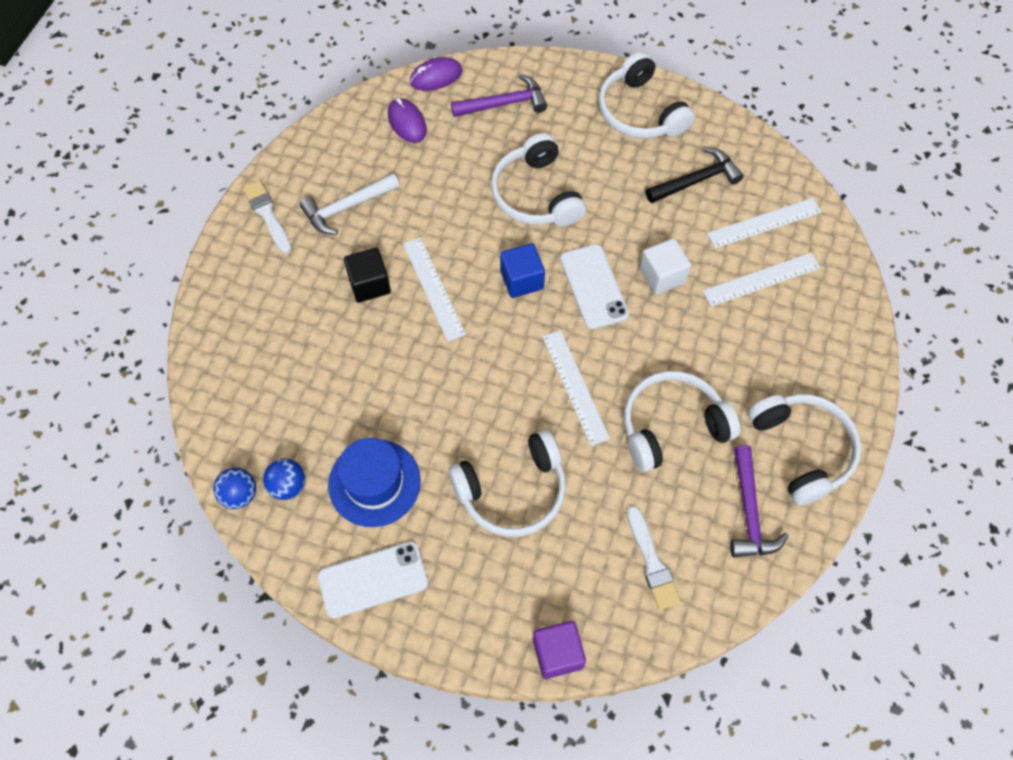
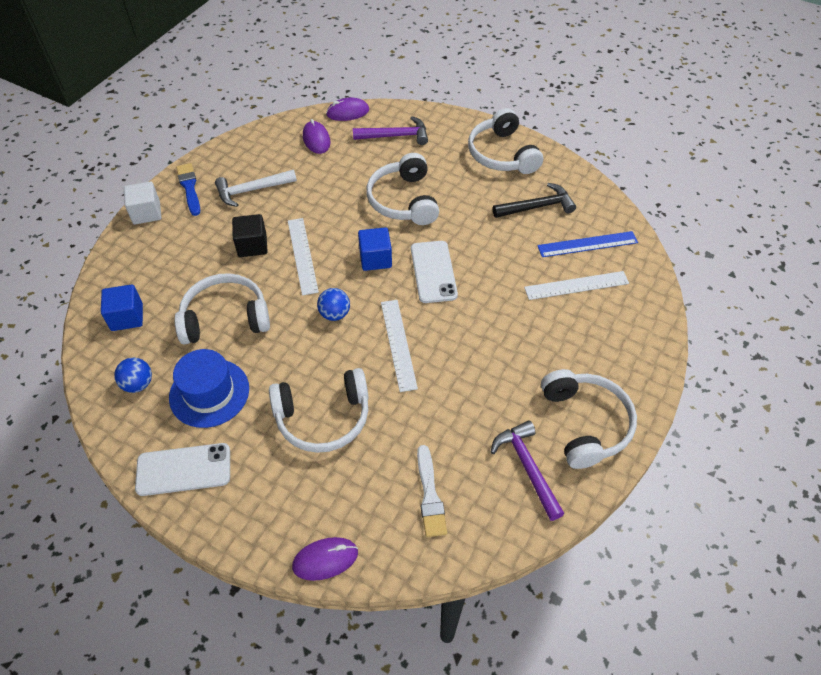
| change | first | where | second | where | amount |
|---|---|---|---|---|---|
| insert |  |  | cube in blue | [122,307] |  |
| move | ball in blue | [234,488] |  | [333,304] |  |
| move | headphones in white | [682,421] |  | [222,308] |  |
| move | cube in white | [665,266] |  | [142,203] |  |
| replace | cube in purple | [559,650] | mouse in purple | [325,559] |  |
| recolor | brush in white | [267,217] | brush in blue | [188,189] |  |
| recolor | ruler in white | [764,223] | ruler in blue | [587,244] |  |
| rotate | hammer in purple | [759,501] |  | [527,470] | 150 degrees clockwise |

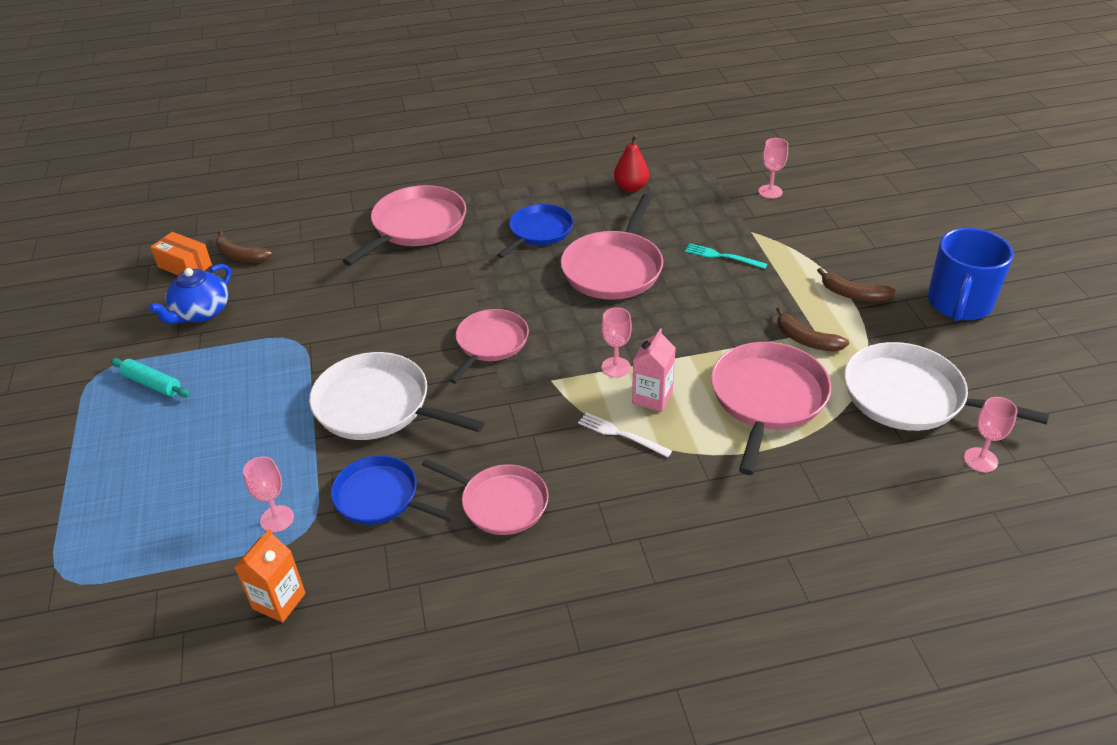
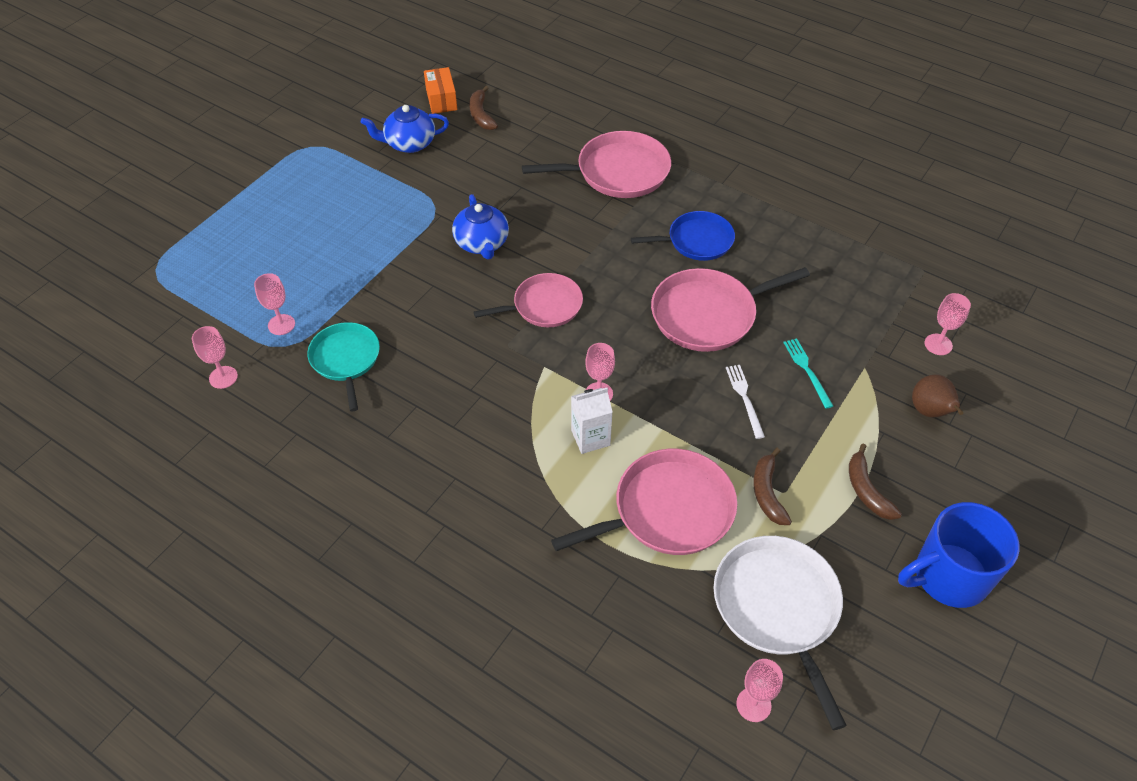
| change | first | where | second | where | amount |
|---|---|---|---|---|---|
| delete | rolling pin in turquoise | [150,377] |  |  |  |
| delete | pan in white | [396,396] |  |  |  |
| delete | pan in pink | [485,496] |  |  |  |
| delete | pear in red | [631,163] |  |  |  |
| insert |  |  | teapot in blue | [480,226] |  |
| insert |  |  | pear in brown | [938,395] |  |
| move | fork in white | [625,434] |  | [745,402] |  |
| replace | carton in orange | [270,576] | goblet in pink | [215,357] |  |
| recolor | pan in blue | [393,490] | pan in turquoise | [343,366] |  |
| recolor | carton in pink | [654,370] | carton in white | [592,421] |  |

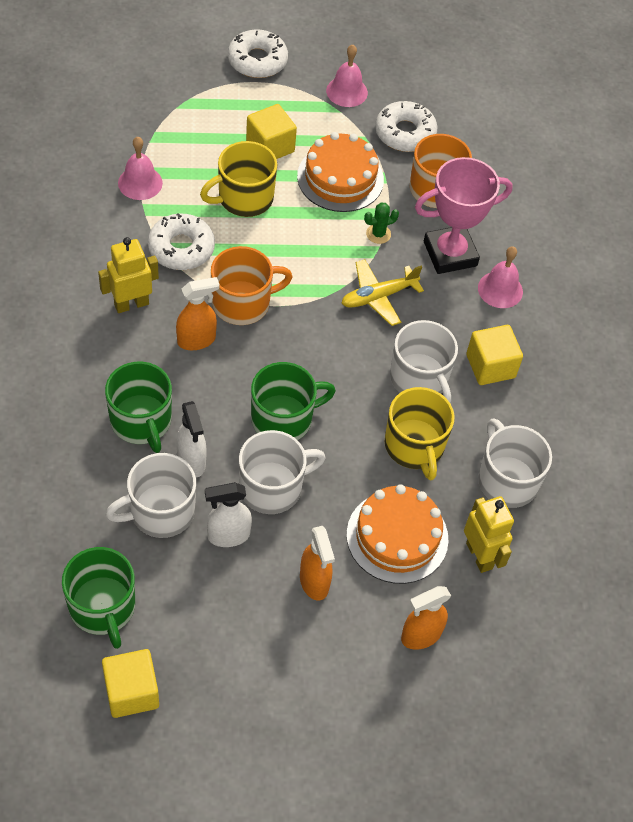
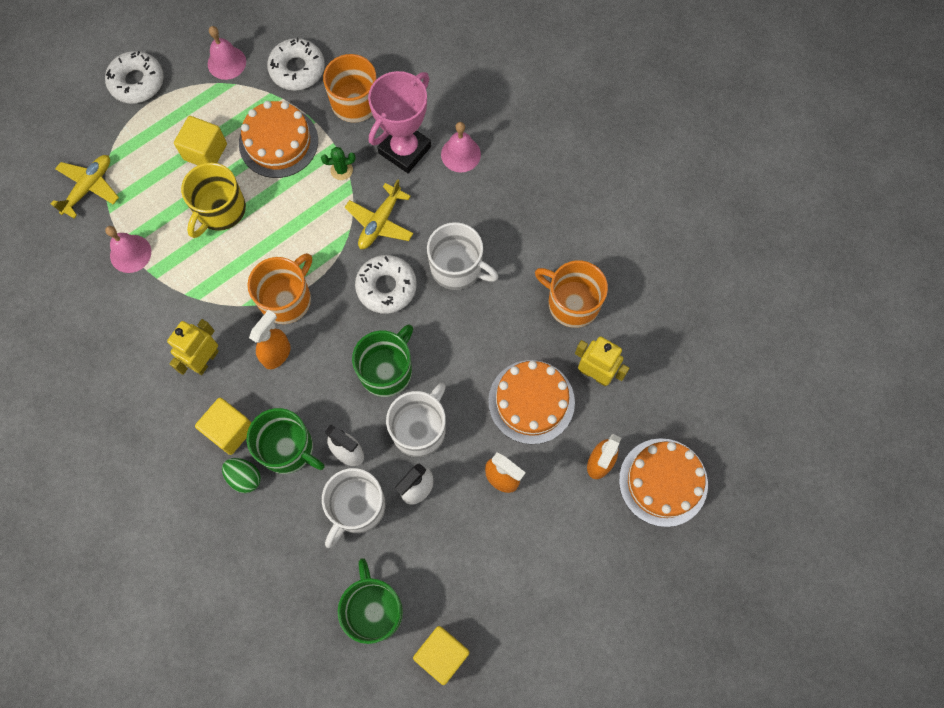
| change | first | where | second | where | amount |
|---|---|---|---|---|---|
| delete | mug in yellow | [420,433] |  |  |  |
| insert |  |  | plane in yellow | [84,186] |  |
| insert |  |  | egg in green | [241,475] |  |
| insert |  |  | cake in orange | [663,482] |  |
| move | donut in white | [181,241] |  | [386,284] |  |
| move | cube in yellow | [494,355] |  | [223,426] |  |
| recolor | mug in white | [515,463] | mug in orange | [571,294] |  |
| rotate | mug in green | [98,598] |  | [370,601] | 135 degrees counterclockwise |
| rotate | cactus in green | [381,223] |  | [338,163] | 45 degrees clockwise |

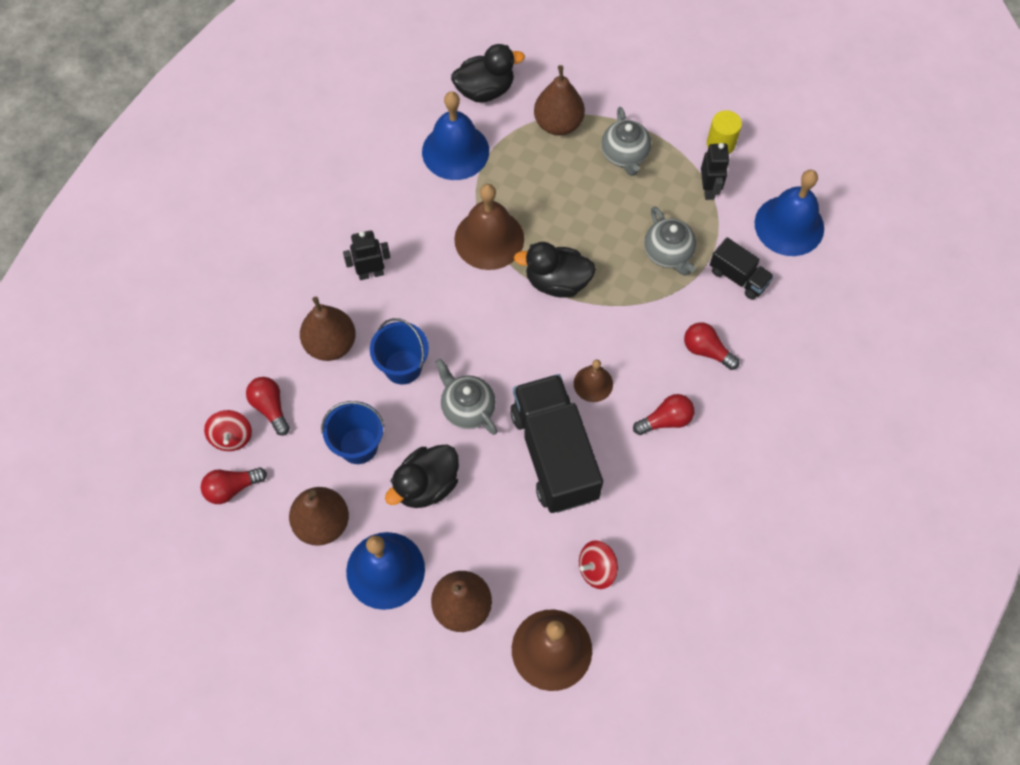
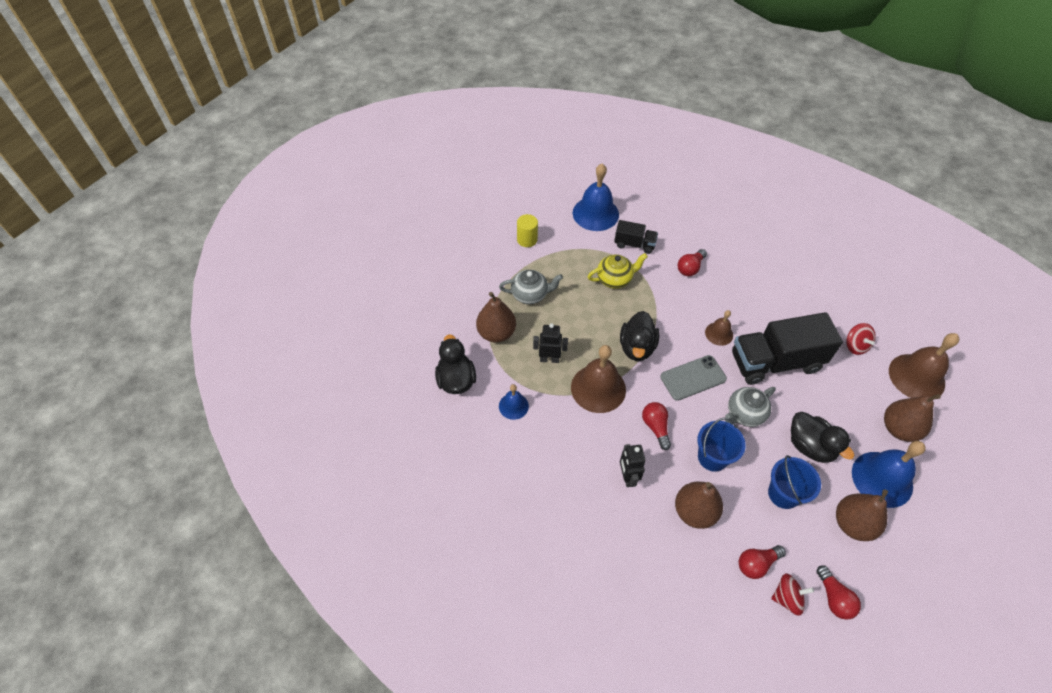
| change | first | where | second | where | amount |
|---|---|---|---|---|---|
| insert |  |  | phone in grey | [693,378] |  |
| move | light bulb in red | [663,414] |  | [656,426] |  |
| move | robot in black | [715,171] |  | [550,343] |  |
| recolor | teapot in grey | [670,241] | teapot in yellow | [618,271] |  |
| rotate | truck in black | [742,268] |  | [636,237] | 60 degrees clockwise |
| resize | bell in blue | [455,136] |  | [514,402] | x0.54 |

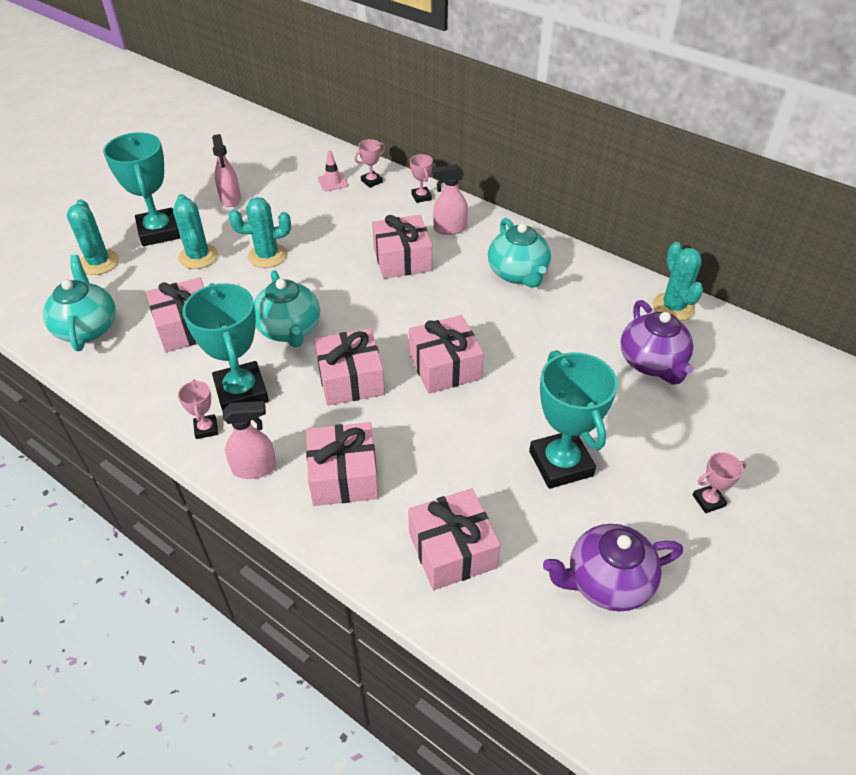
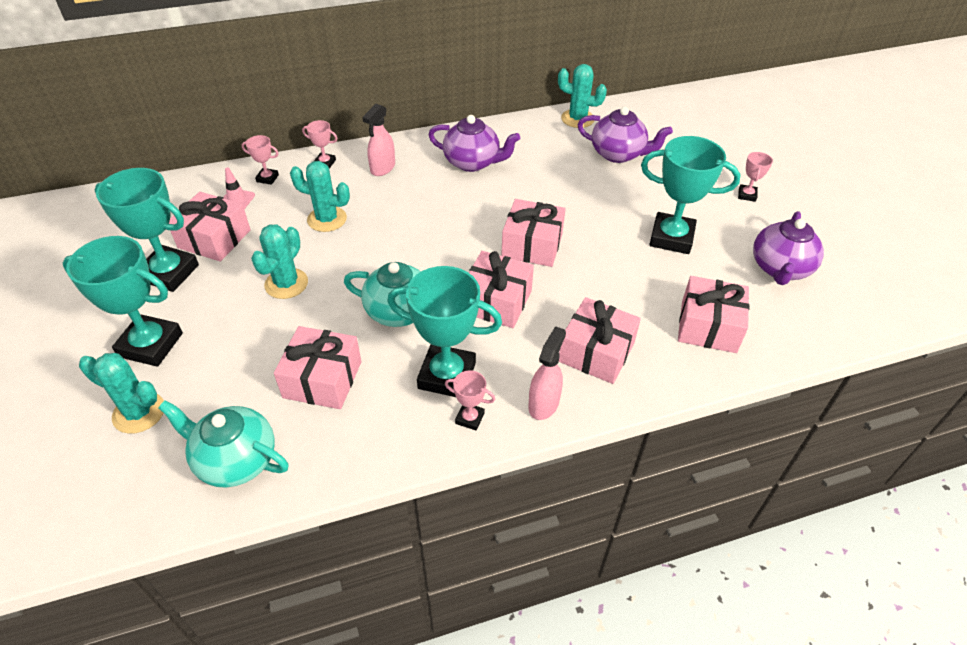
| change | first | where | second | where | amount |
|---|---|---|---|---|---|
| move | cactus in turquoise | [195,231] |  | [320,196] |  |
| move | gift in pink | [402,247] |  | [210,227] |  |
| replace | spray bottle in pink | [226,170] | trophy in turquoise | [147,230] |  |
| recolor | teapot in turquoise | [519,253] | teapot in purple | [474,143] |  |
| rotate | trophy in pink | [369,163] |  | [260,160] | 75 degrees counterclockwise |

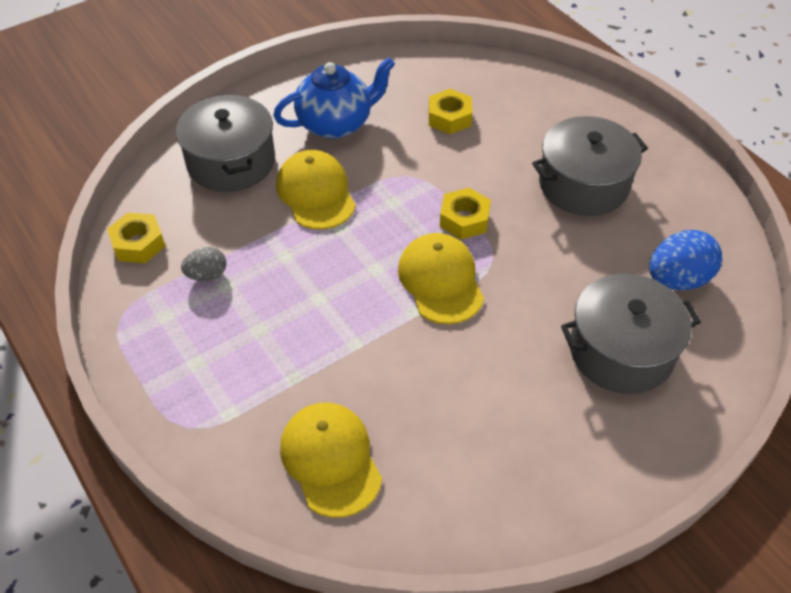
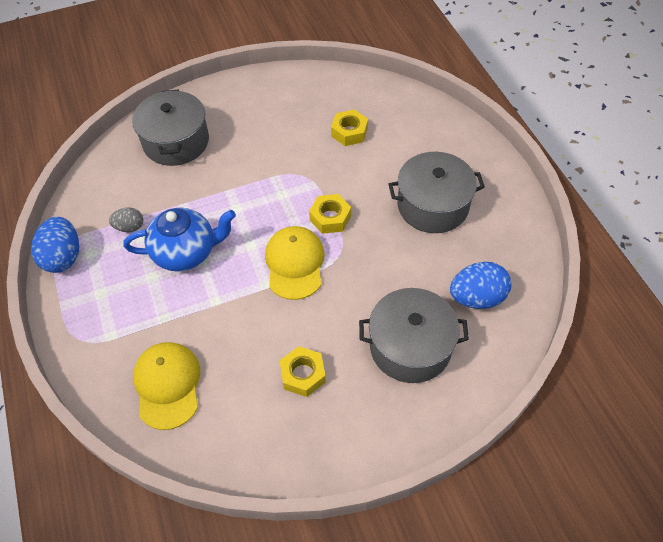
| change | first | where | second | where | amount |
|---|---|---|---|---|---|
| delete | cap in yellow | [316,190] |  |  |  |
| insert |  |  | egg in blue | [55,245] |  |
| move | nut in yellow | [136,238] |  | [303,371] |  |
| move | teapot in blue | [334,98] |  | [179,240] |  |

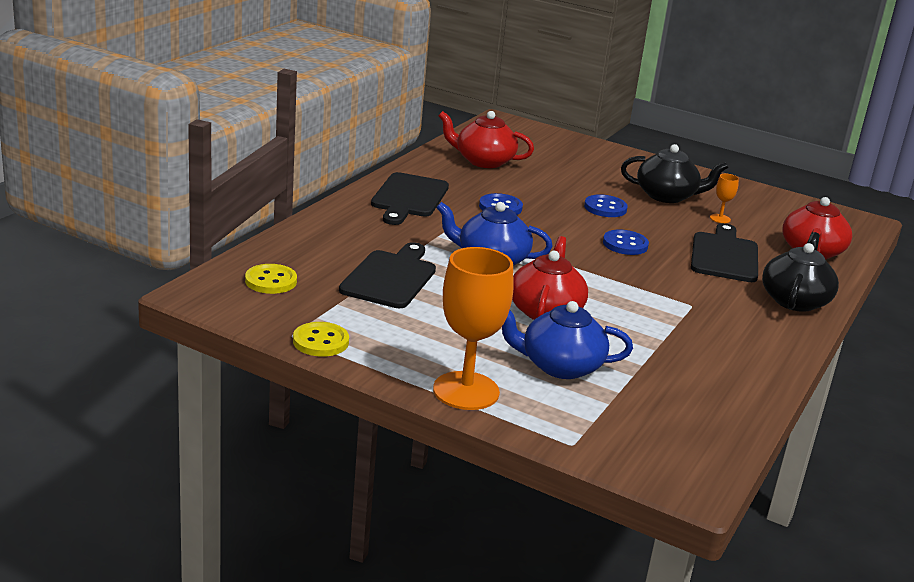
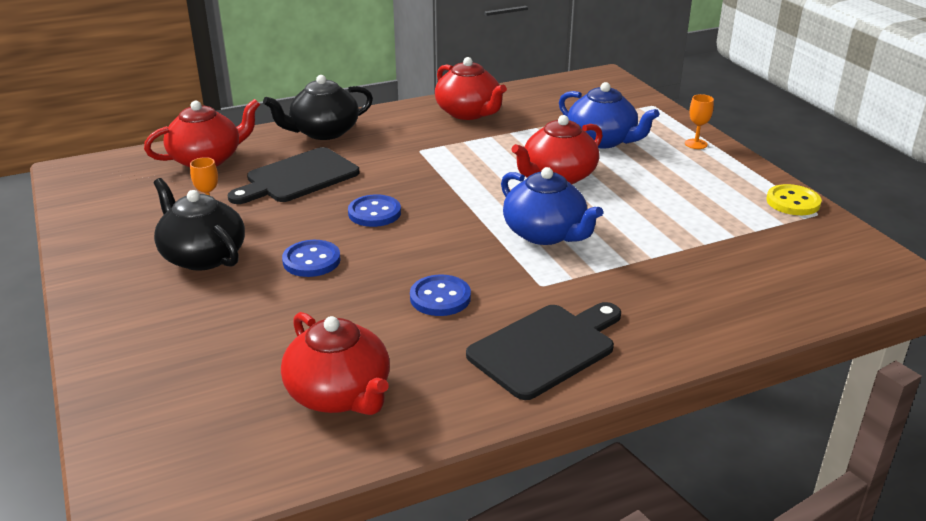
| change | first | where | second | where | amount |
|---|---|---|---|---|---|
| delete | button in yellow | [271,279] |  |  |  |
| delete | cutting board in black | [387,275] |  |  |  |
| insert |  |  | teapot in red | [471,88] |  |
| resize | goblet in orange | [473,328] |  | [699,121] | x0.42 |

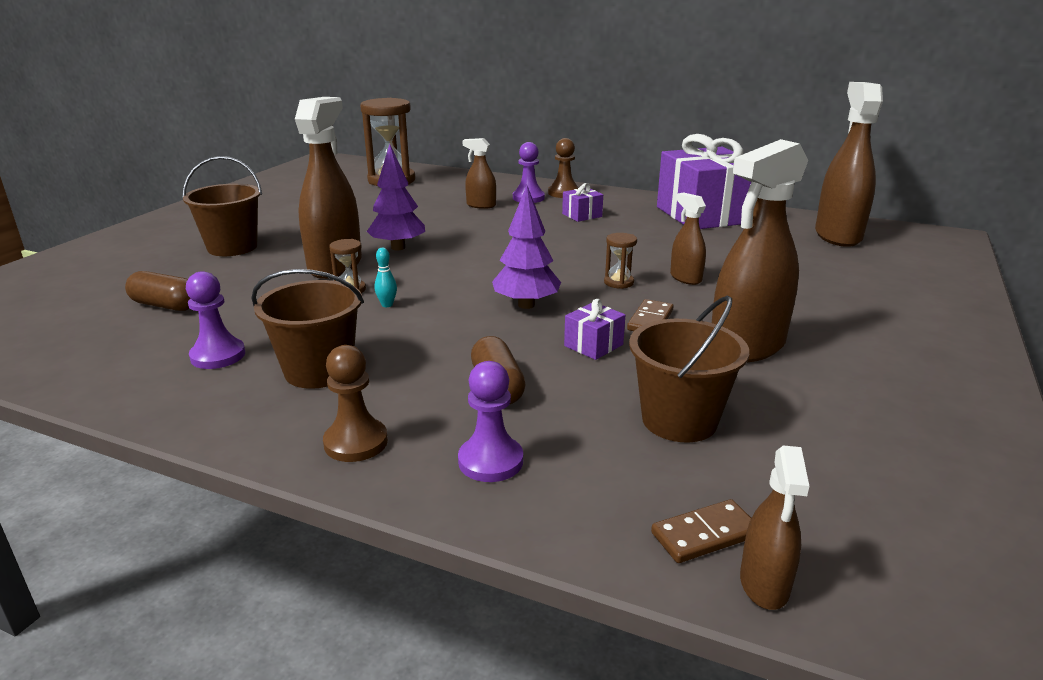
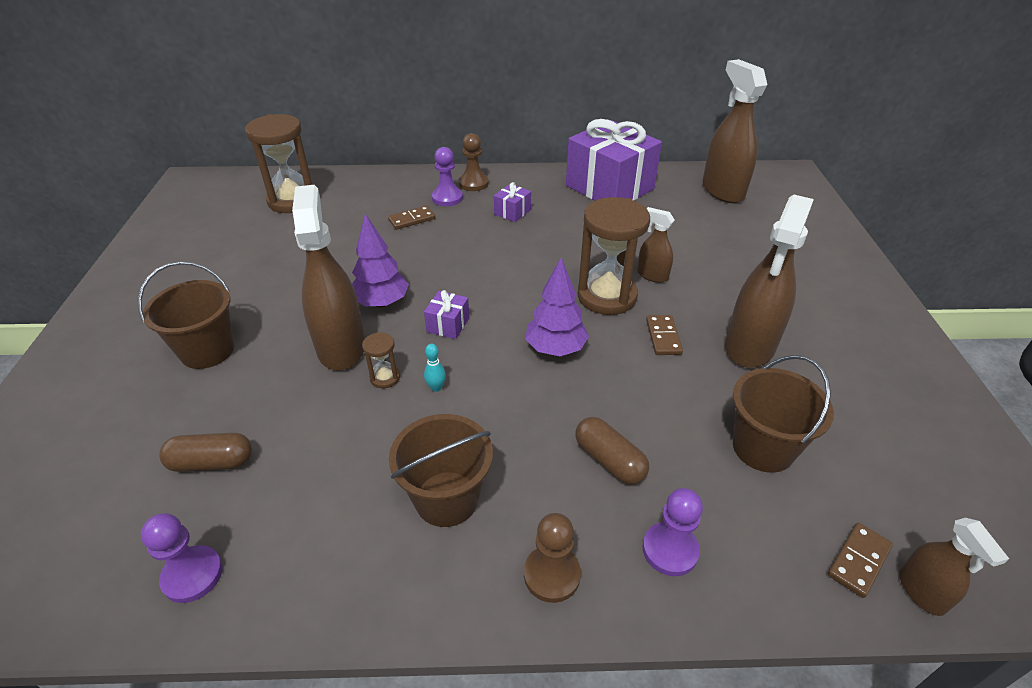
| change | first | where | second | where | amount |
|---|---|---|---|---|---|
| move | pawn in purple | [215,320] |  | [182,558] |  |
| move | gift in purple | [594,329] |  | [446,314] |  |
| replace | spray bottle in brown | [479,173] | domino in brown | [411,217] |  |
| resize | hourglass in brown | [620,261] |  | [613,256] | x2.27 |

